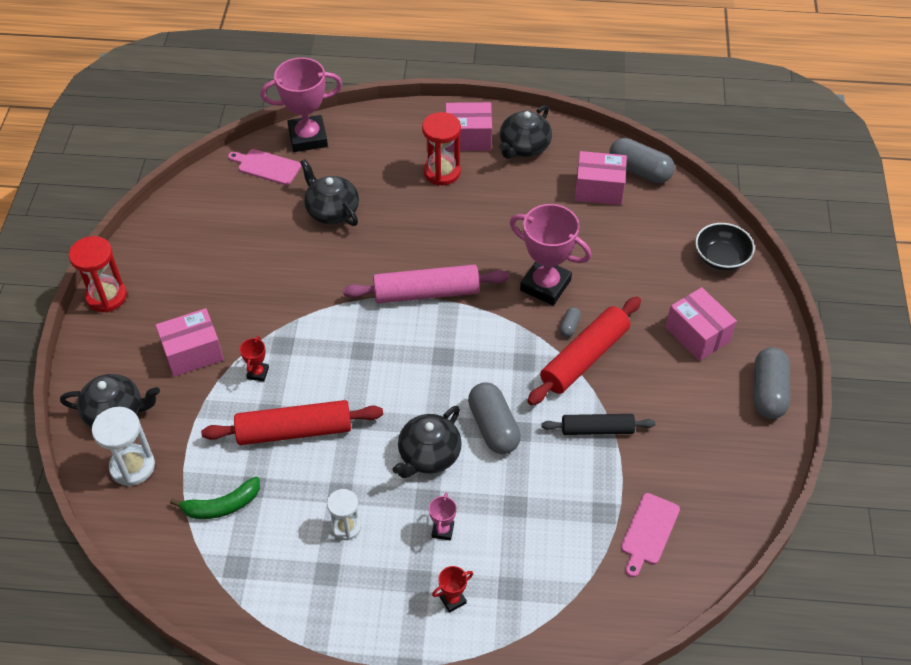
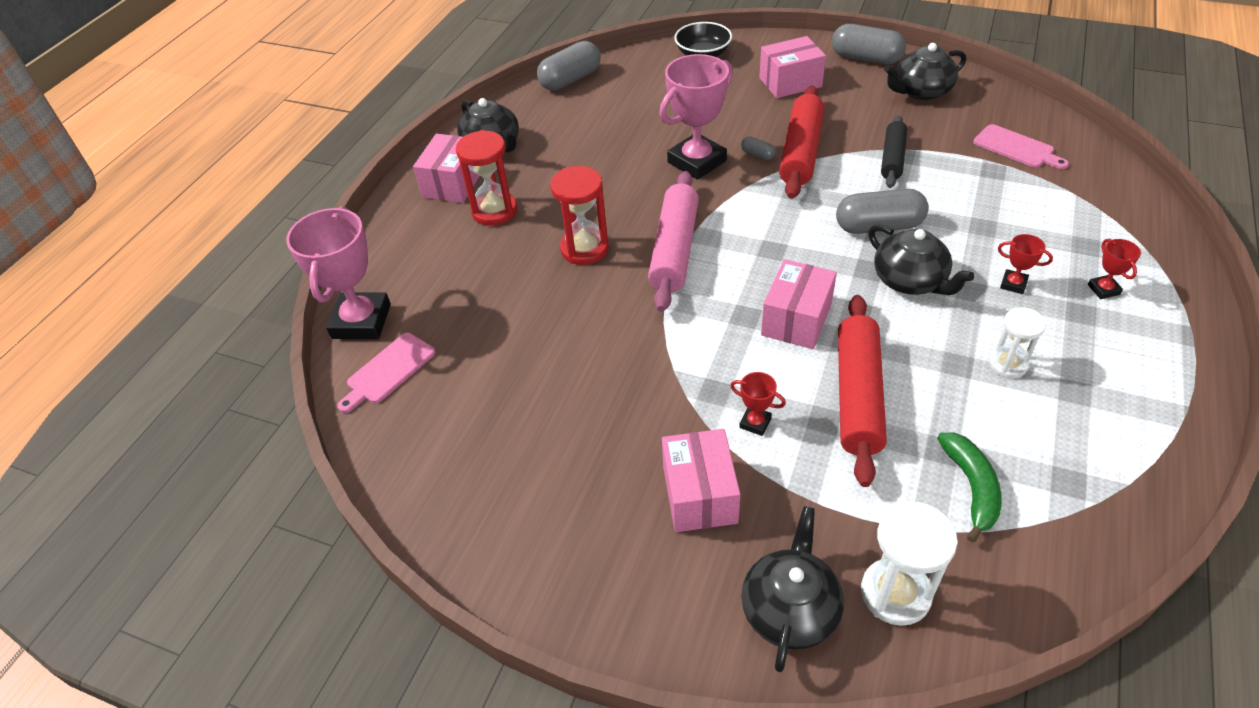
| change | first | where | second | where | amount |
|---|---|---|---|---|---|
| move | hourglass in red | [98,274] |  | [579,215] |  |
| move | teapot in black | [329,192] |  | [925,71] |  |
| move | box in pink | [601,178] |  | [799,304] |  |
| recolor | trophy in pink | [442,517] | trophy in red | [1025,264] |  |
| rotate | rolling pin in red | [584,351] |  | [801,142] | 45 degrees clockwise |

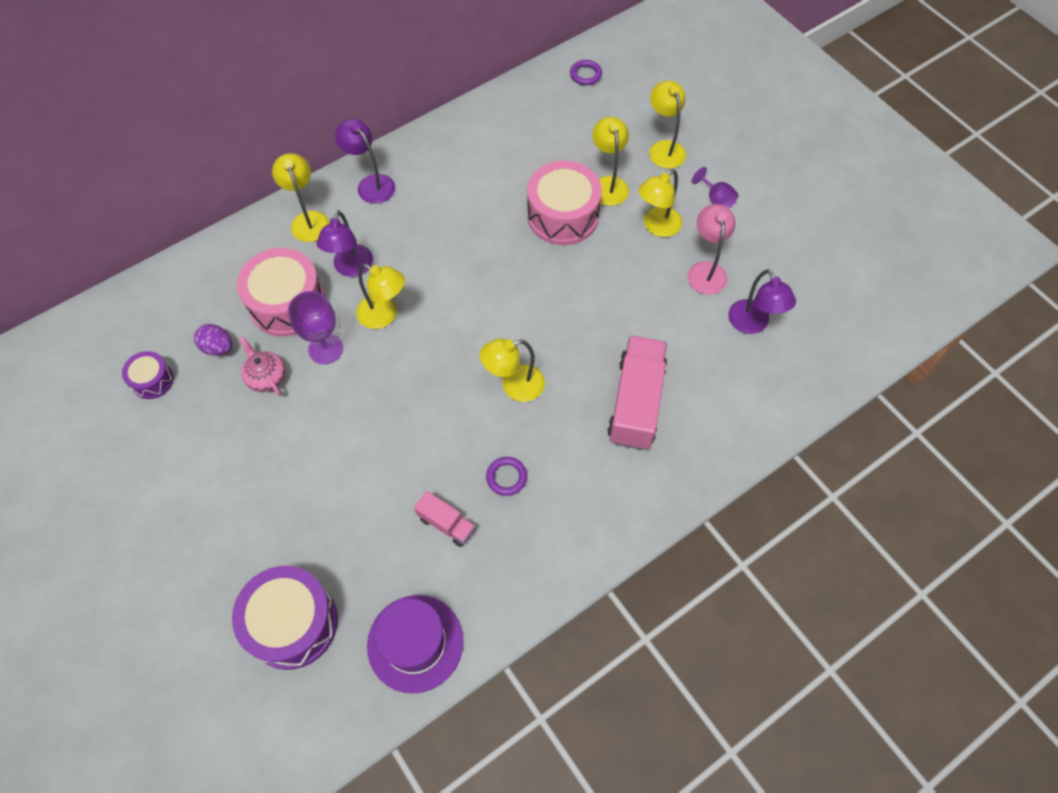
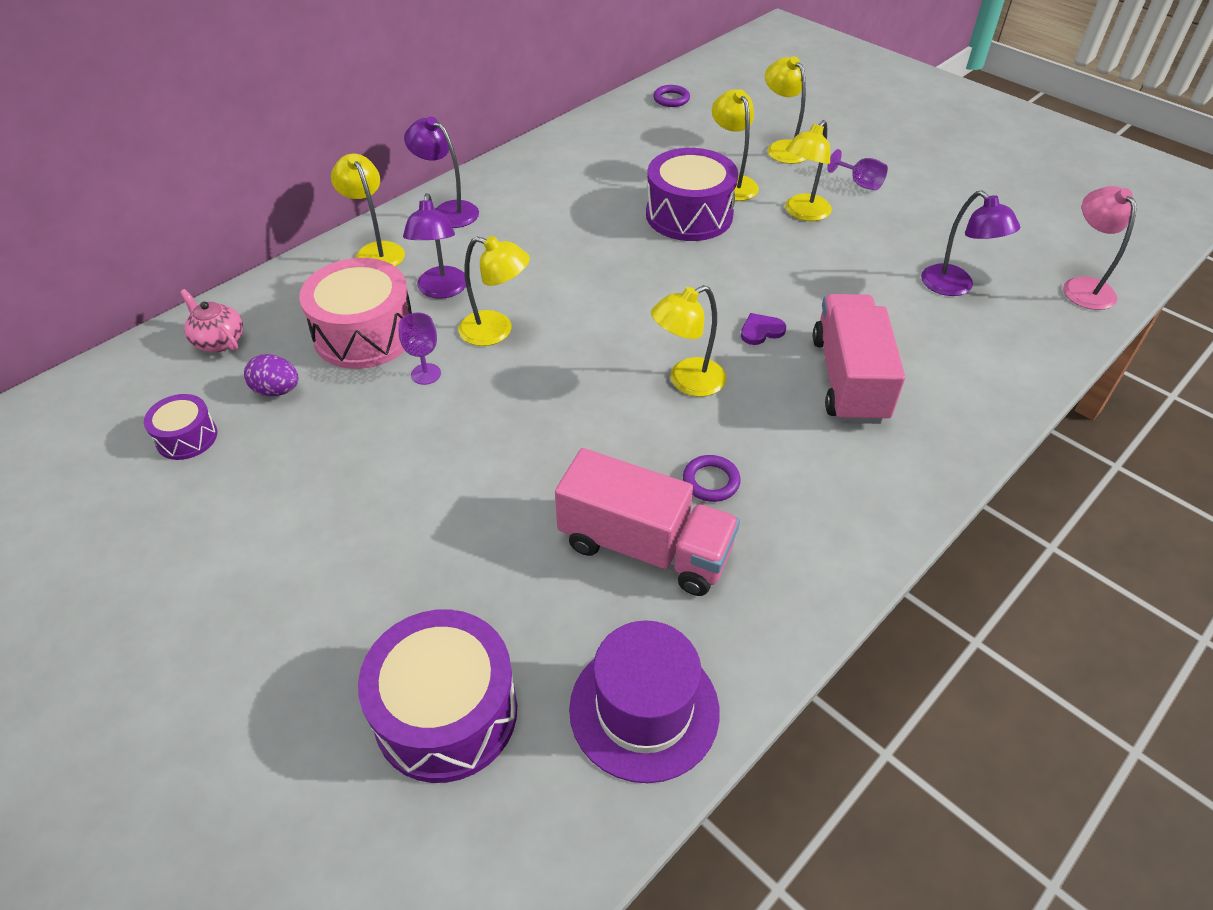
| change | first | where | second | where | amount |
|---|---|---|---|---|---|
| insert |  |  | heart in purple | [763,329] |  |
| move | teapot in pink | [262,366] |  | [211,320] |  |
| move | lamp in pink | [712,249] |  | [1100,248] |  |
| recolor | drum in pink | [564,203] | drum in purple | [692,194] |  |
| resize | goblet in purple | [315,327] |  | [419,349] | x0.64 |
| resize | truck in pink | [445,519] |  | [647,522] | x1.96 |

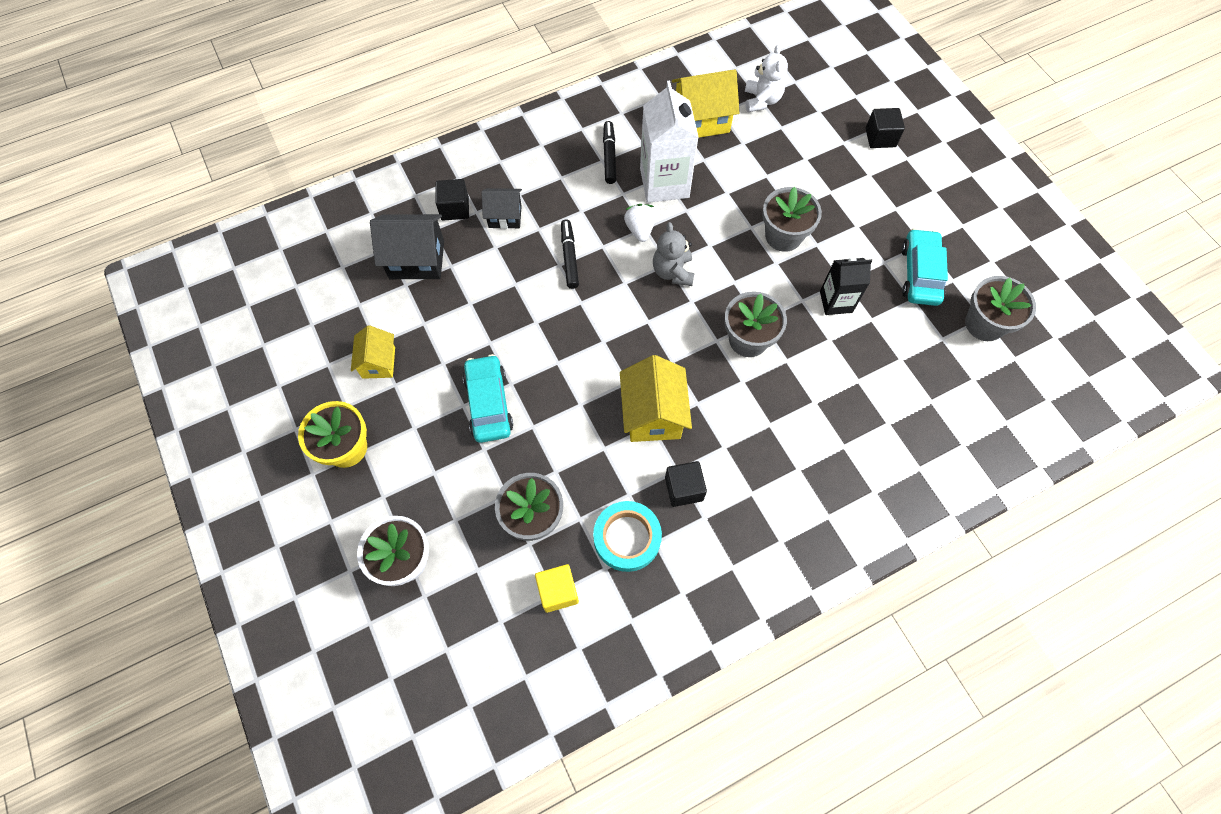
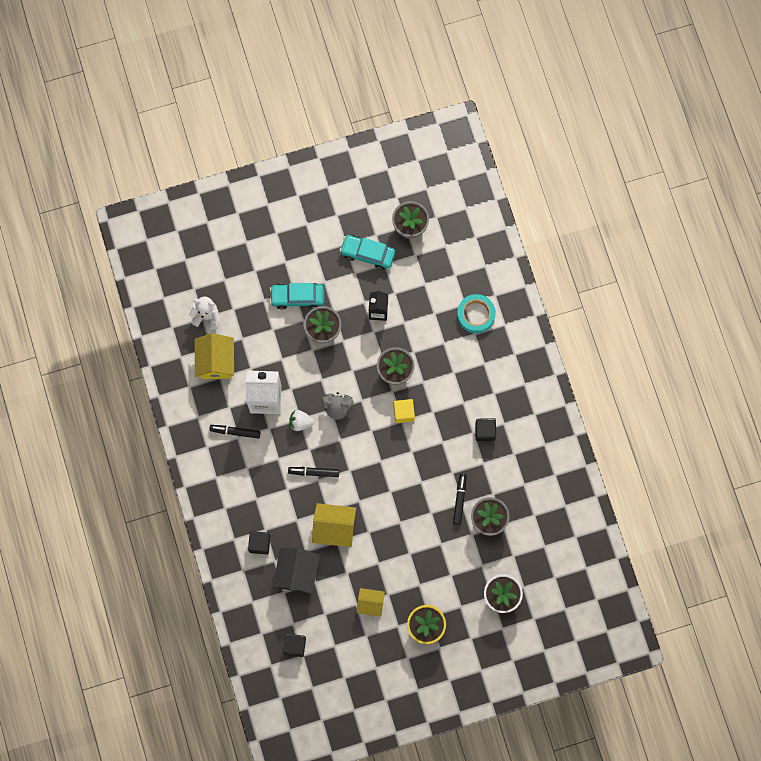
| change | first | where | second | where | amount |
|---|---|---|---|---|---|
| delete | house in black | [501,208] |  |  |  |
| insert |  |  | marker in black | [460,499] |  |
| move | car in turquoise | [488,398] |  | [297,296] |  |
| move | cube in yellow | [557,588] |  | [404,411] |  |
| move | tape in turquoise | [627,536] |  | [476,313] |  |
| move | house in yellow | [656,398] |  | [334,525] |  |
| move | cube in black | [885,128] |  | [294,645] |  |

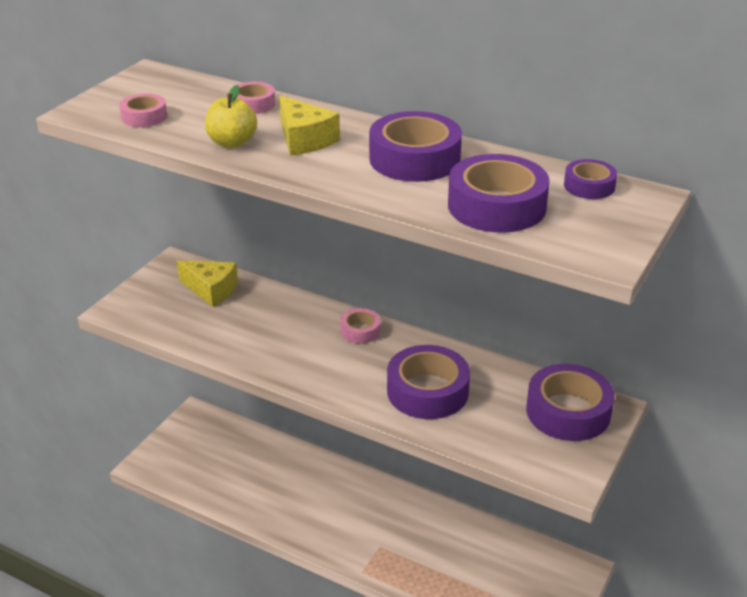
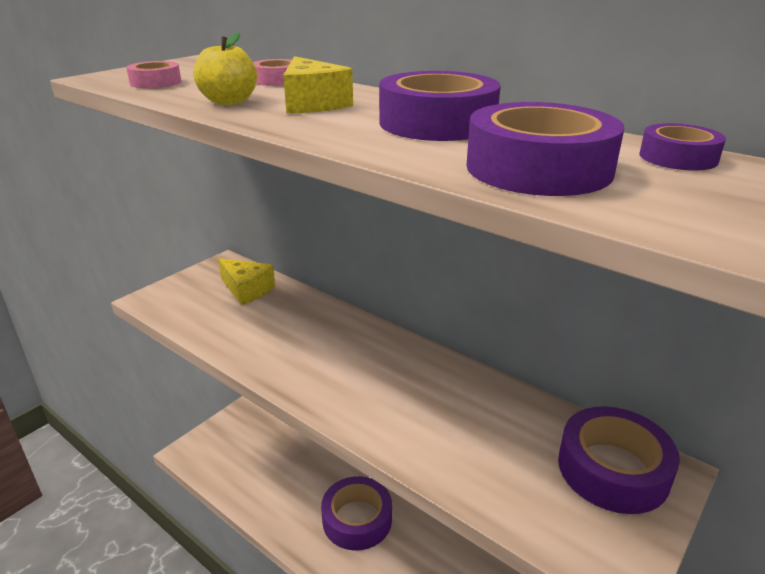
| change | first | where | second | where | amount |
|---|---|---|---|---|---|
| delete | tape in pink | [360,326] |  |  |  |
| move | tape in purple | [428,382] |  | [356,513] |  |

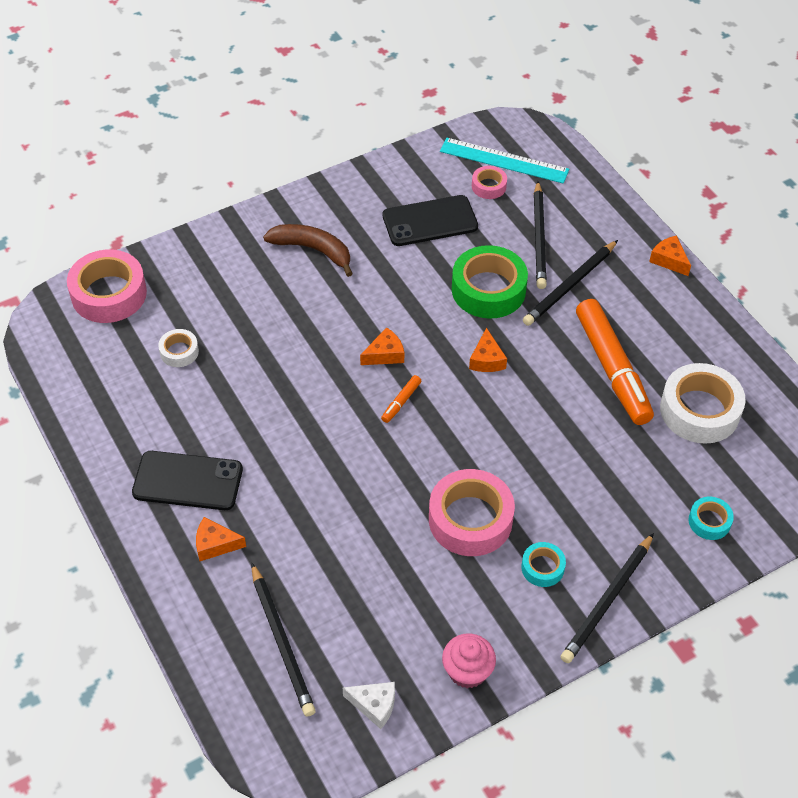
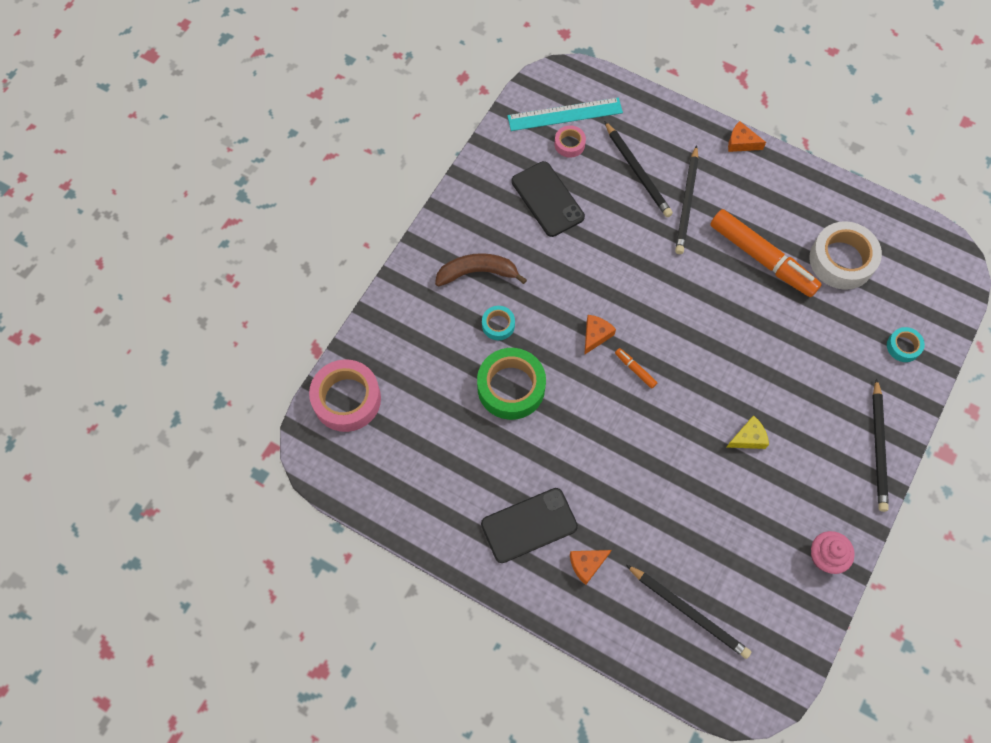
| change | first | where | second | where | amount |
|---|---|---|---|---|---|
| delete | tape in white | [178,348] |  |  |  |
| delete | cheese in white | [369,705] |  |  |  |
| delete | cheese in orange | [488,349] |  |  |  |
| move | tape in green | [490,282] |  | [511,384] |  |
| move | tape in turquoise | [543,564] |  | [498,323] |  |
| replace | tape in pink | [472,512] | cheese in yellow | [748,432] |  |
| rotate | marker in orange | [401,399] |  | [636,368] | 135 degrees clockwise |
| rotate | phone in black | [430,220] |  | [548,199] | 75 degrees counterclockwise |

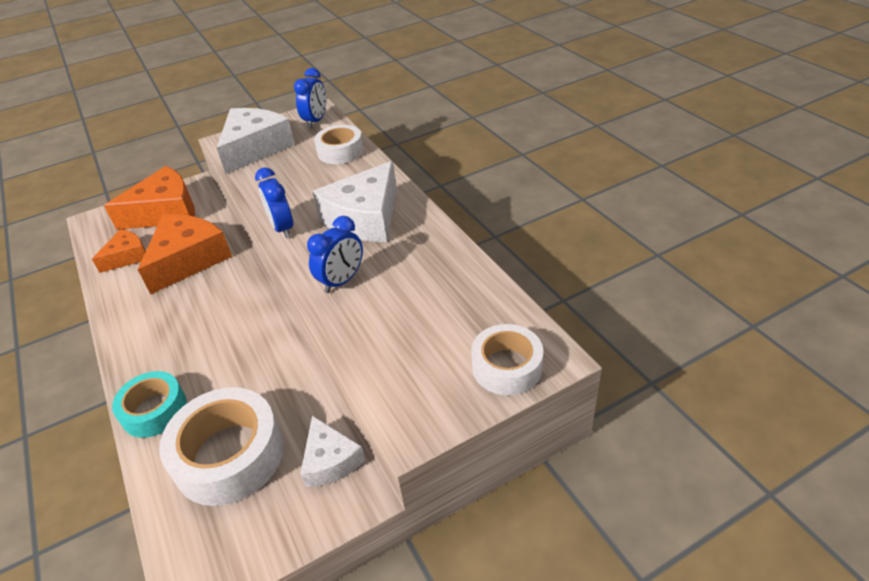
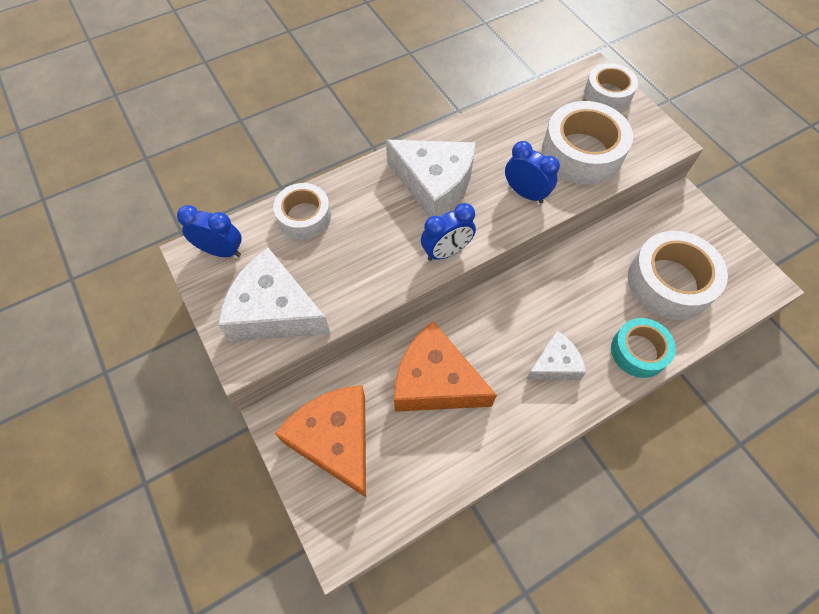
| change | first | where | second | where | amount |
|---|---|---|---|---|---|
| delete | cheese in orange | [119,251] |  |  |  |
| insert |  |  | tape in white | [587,143] |  |
| move | cheese in white | [332,451] |  | [556,355] |  |

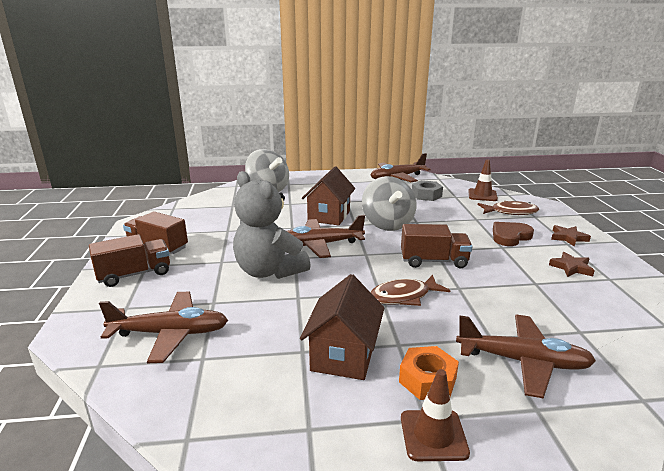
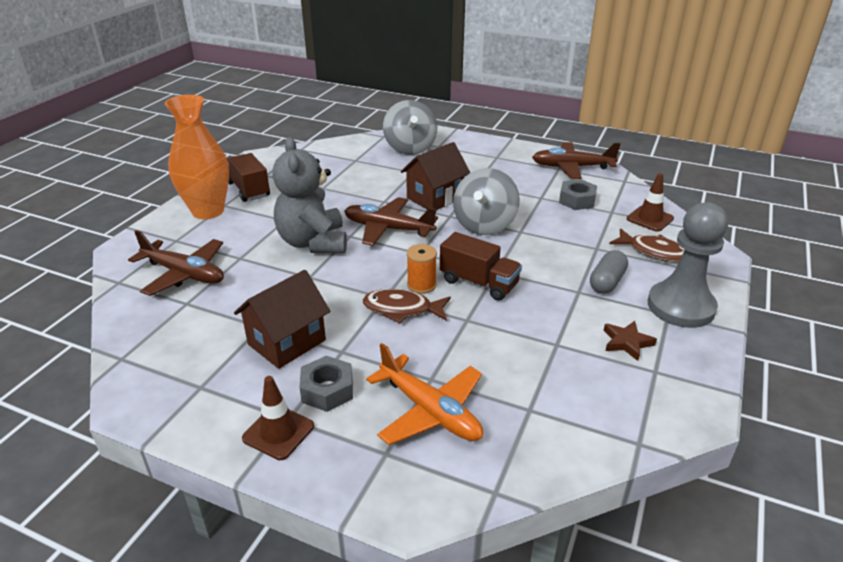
| change | first | where | second | where | amount |
|---|---|---|---|---|---|
| insert |  |  | spool in orange | [422,269] |  |
| replace | truck in brown | [129,260] | vase in orange | [197,157] |  |
| replace | heart in brown | [513,234] | capsule in grey | [609,272] |  |
| replace | star in brown | [571,236] | pawn in grey | [688,265] |  |
| recolor | nut in orange | [429,373] | nut in grey | [326,384] |  |
| recolor | plane in brown | [526,356] | plane in orange | [424,394] |  |

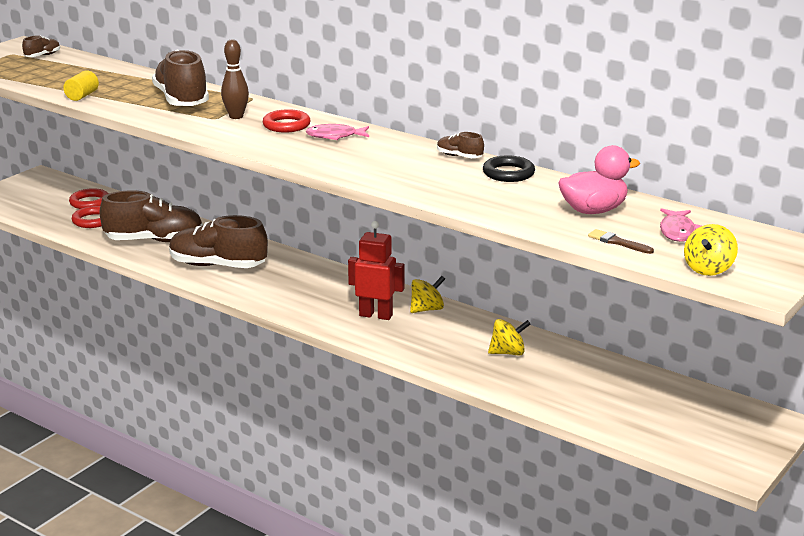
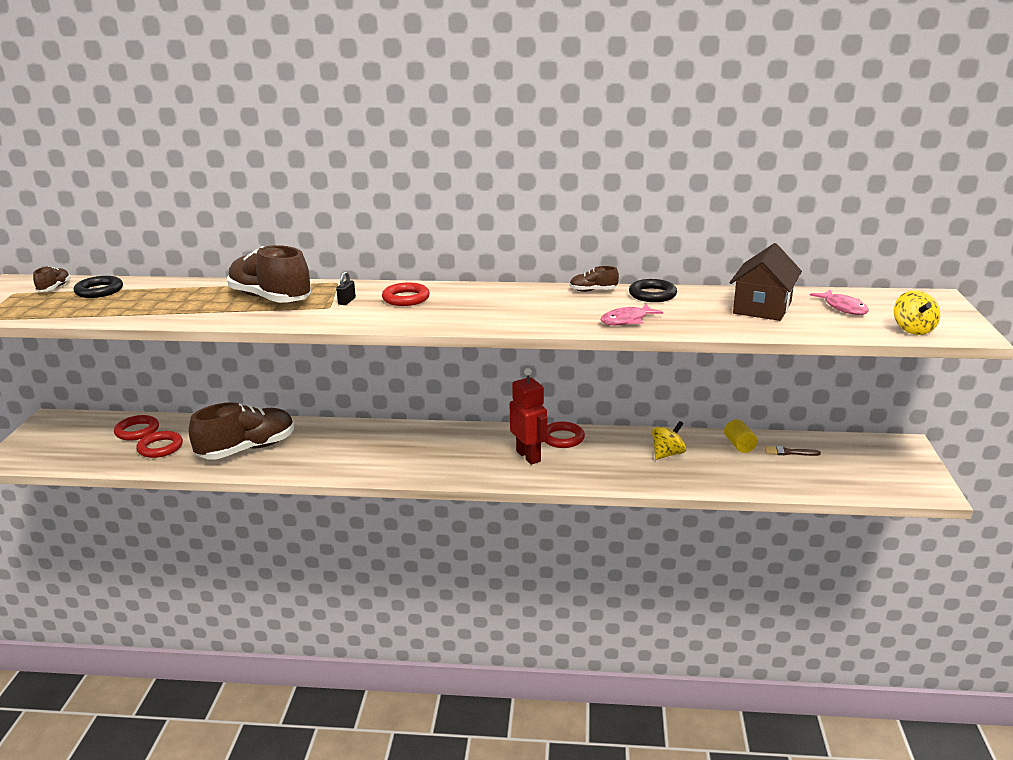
| change | first | where | second | where | amount |
|---|---|---|---|---|---|
| delete | shoe in brown | [218,241] |  |  |  |
| insert |  |  | ring in black | [98,287] |  |
| move | cylinder in yellow | [81,85] |  | [740,436] |  |
| move | fish in pink | [337,132] |  | [632,314] |  |
| move | brush in brown | [621,241] |  | [793,451] |  |
| replace | bowling pin in brown | [235,79] | padlock in black | [346,288] |  |
| replace | spinning top in yellow | [427,294] | ring in red | [565,435] |  |
| replace | duck in pink | [599,179] | house in brown | [766,282] |  |
| rotate | robot in red | [376,270] |  | [529,416] | 75 degrees clockwise |

